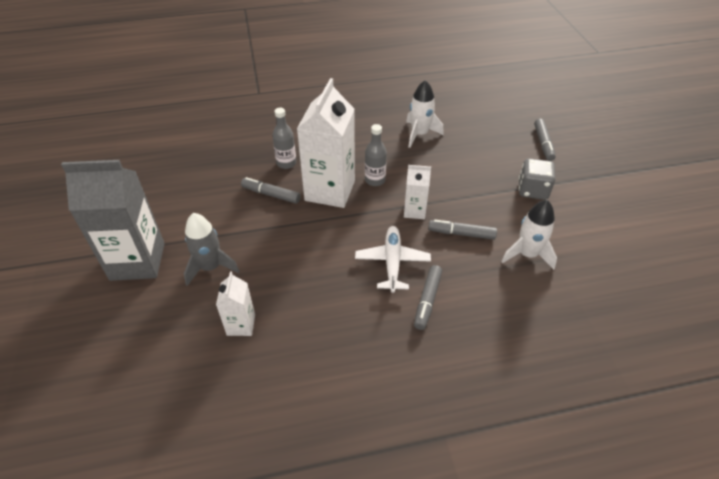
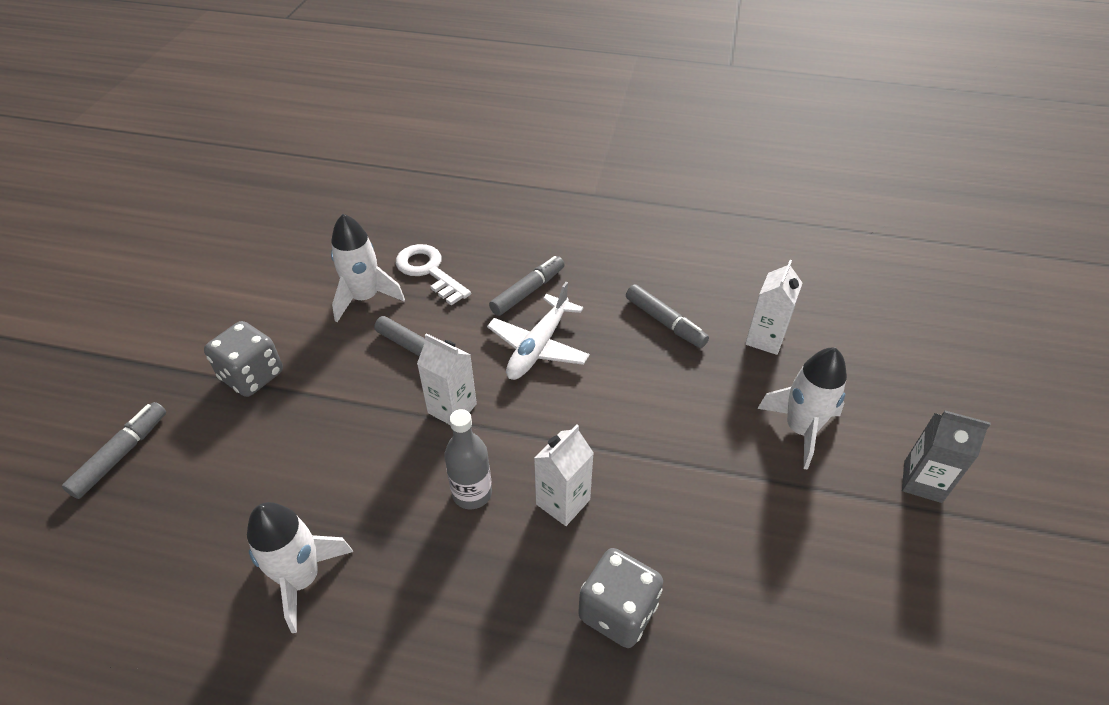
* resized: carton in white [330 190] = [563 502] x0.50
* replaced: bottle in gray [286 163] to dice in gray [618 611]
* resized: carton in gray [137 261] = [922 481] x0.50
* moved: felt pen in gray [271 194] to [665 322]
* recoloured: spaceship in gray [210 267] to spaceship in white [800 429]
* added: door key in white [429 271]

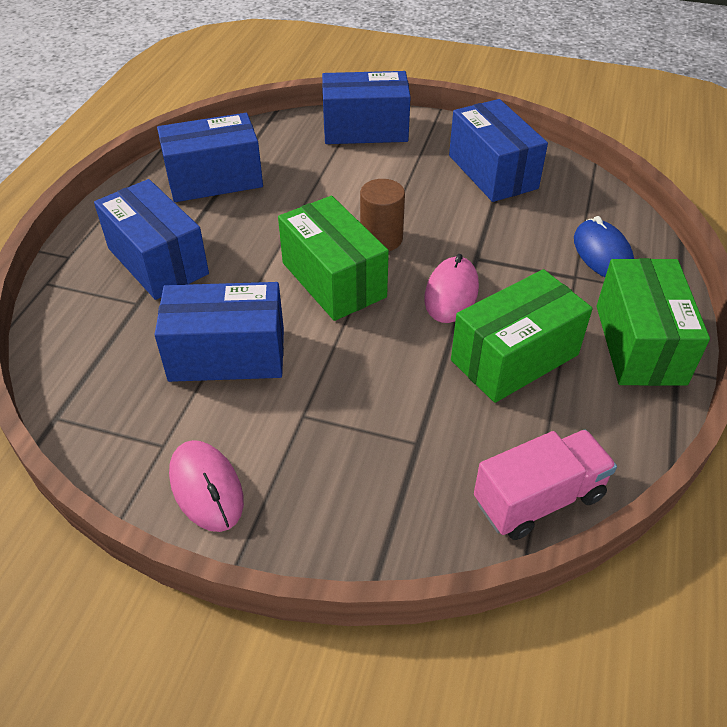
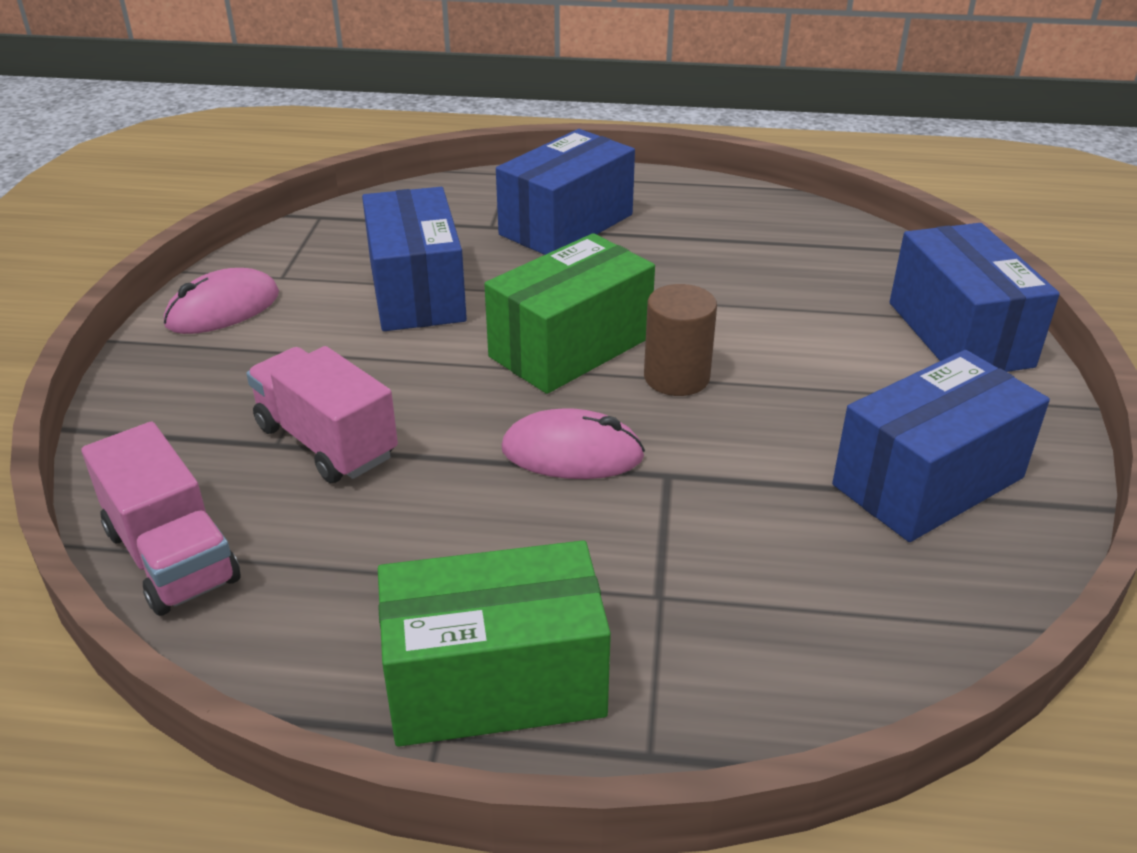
* removed: package in blue [214 180]
* removed: computer mouse in blue [602 254]
* removed: package in emerald [514 357]
* added: lorry in pink [326 442]

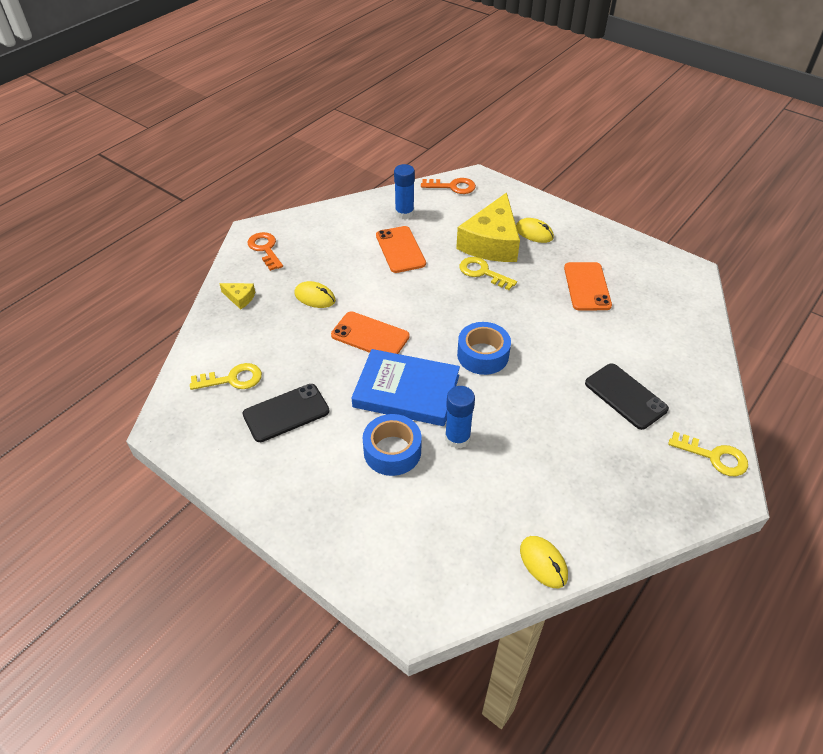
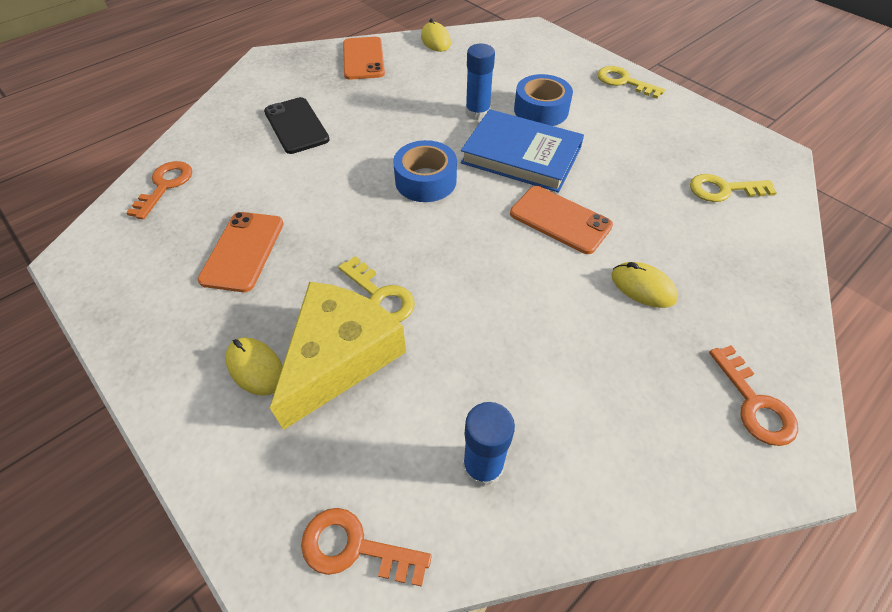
* moved: phone in orange-coloured [400 250] to [363 59]
* removed: cheese in yellow [240 298]
* removed: phone in black [286 413]
* moved: door key in yellow [714 457] to [623 82]
* added: door key in orange-coloured [165 185]

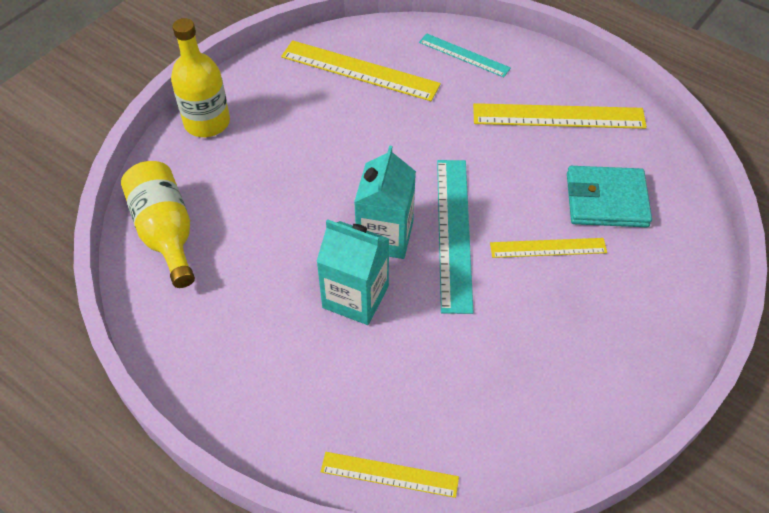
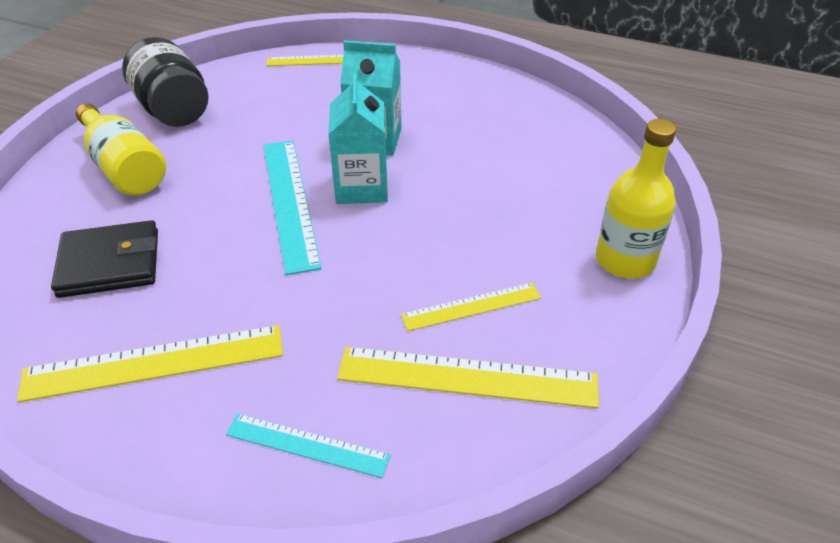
* moved: bottle in yellow [166 232] to [124 168]
* recoloured: billfold in turquoise [606 200] to billfold in black [110 263]
* moved: measuring stick in yellow [548 248] to [471 306]
* added: jar in black [173 110]

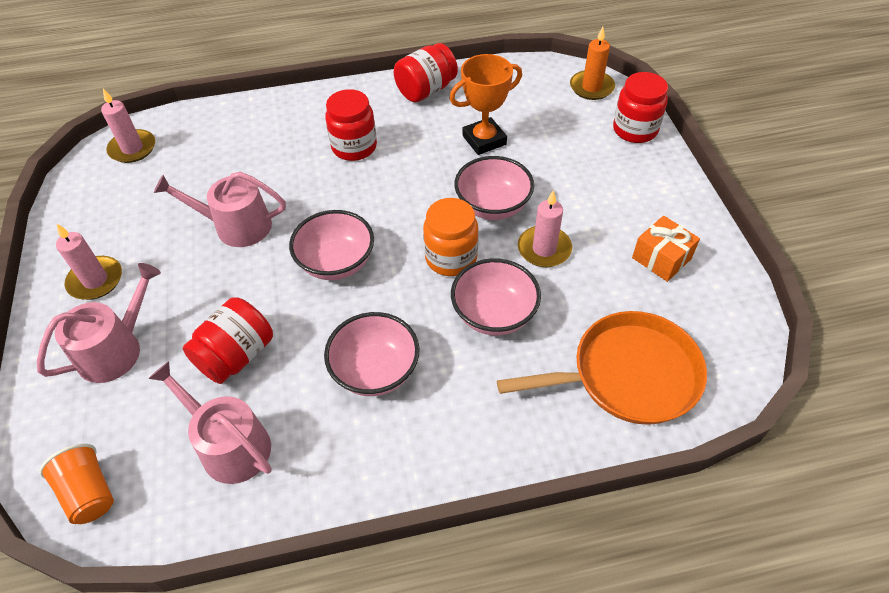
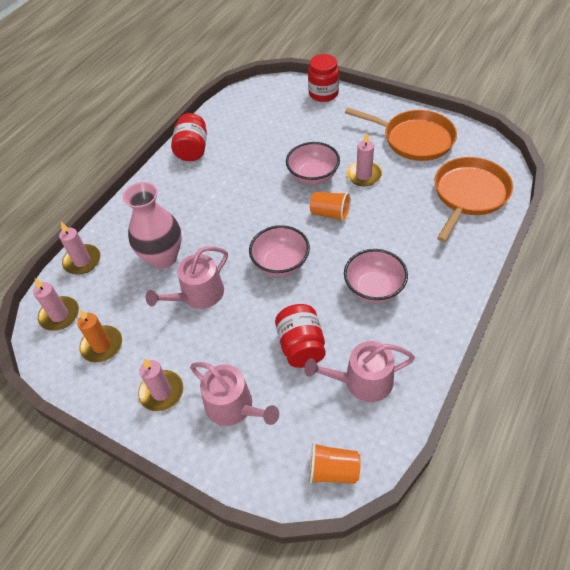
* moved: candle in orange-coloured [591 87] to [102 345]
* removed: prize cup in orange-coloured [484 140]
* removed: jar in red [354 147]
* replaced: jar in orange-coloured [451 258] to tumbler in orange-coloured [330 214]
* replaced: present in orange-coloured [661 258] to pan in orange-coloured [414 139]
* removed: serving bowl in pink [494 314]
* turned: sprinkling can in pink [116 349] = [234 407] 135 degrees clockwise
* added: tall vase in pink [163 257]
* added: candle in pink [82 261]

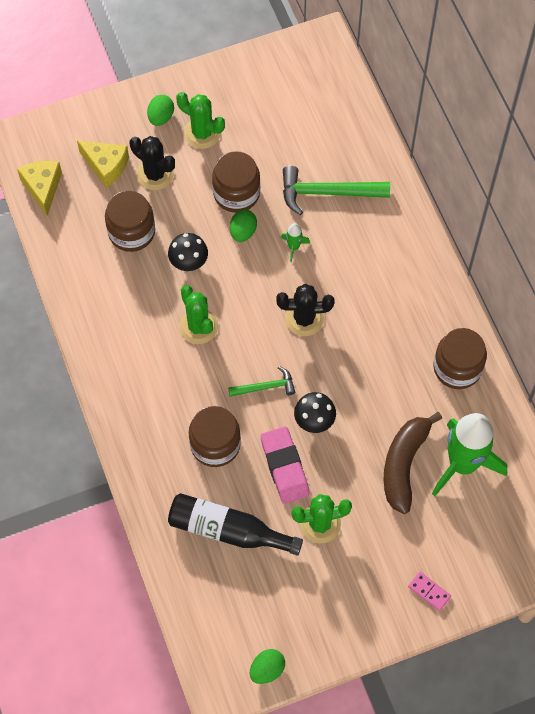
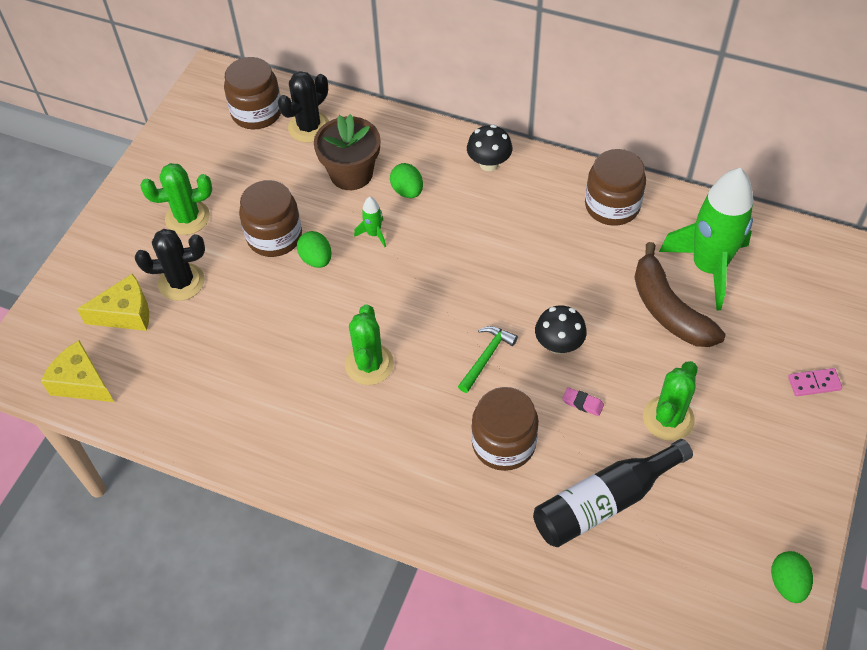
* moved: egg in emerald [161 117] to [407 191]
* replaced: claw hammer in emerald [327 193] to plant pot in dark brown [351 174]
* moved: jar in dark brown [131 232] to [257 112]
* moved: fungus in black [189 262] to [489 164]
* moved: saguaro cactus in black [304 319] to [309 127]
* turned: saguaro cactus in emerald [198 326] = [369 364] 75 degrees clockwise
* resized: eraser in pink [285 467] = [582 403] x0.44

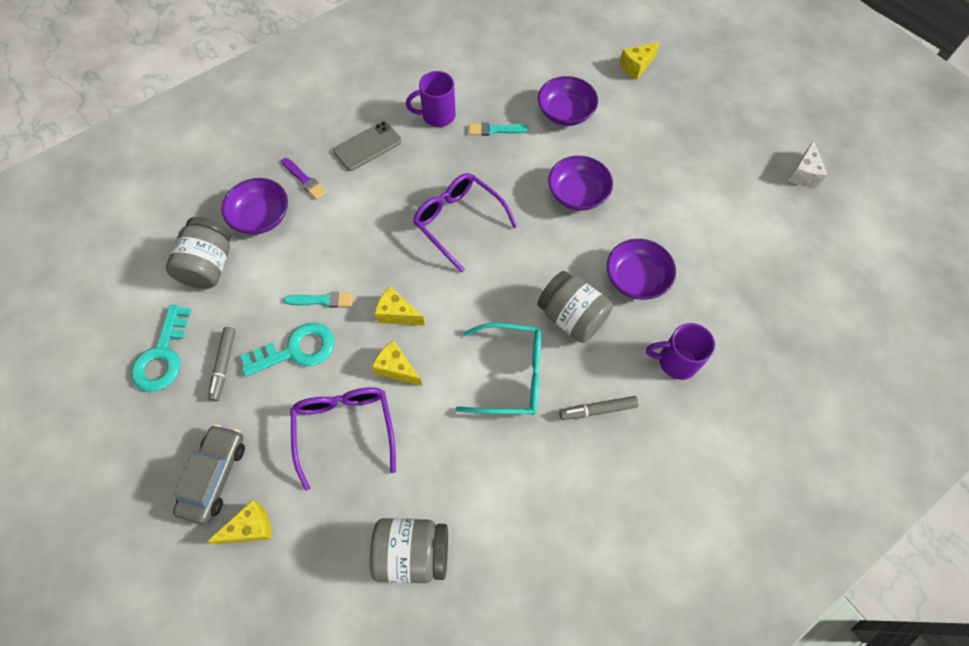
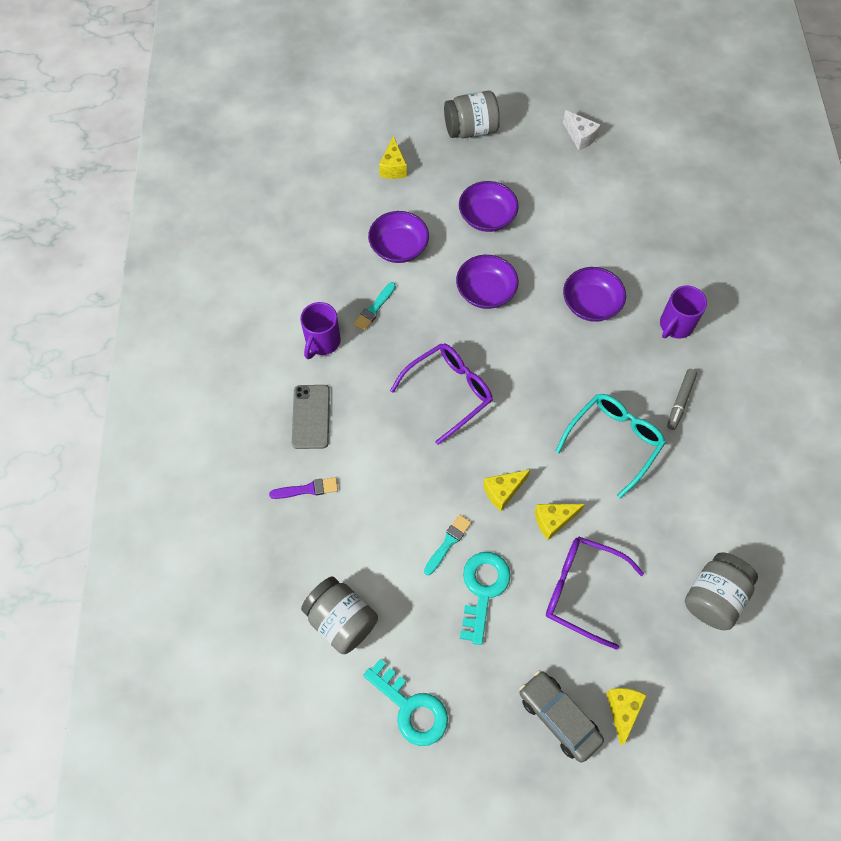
* turned: glasses in violet [459 222] = [448 392] 150 degrees clockwise
* moved: serving bowl in violet [261 217] to [487 217]
* moved: jar in gray [571 317] to [471 129]
* removed: felt pen in gray [224 365]

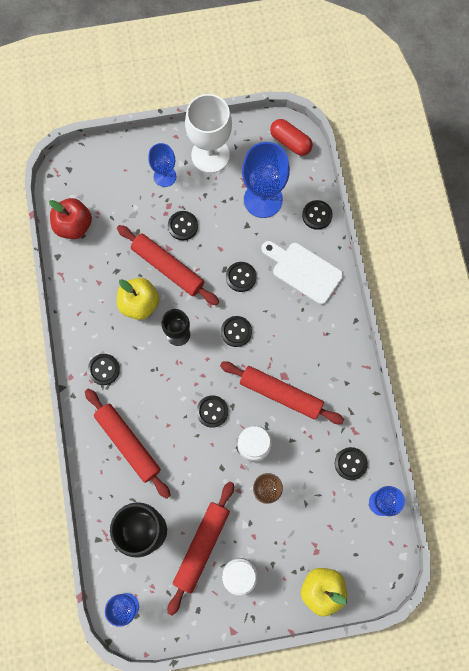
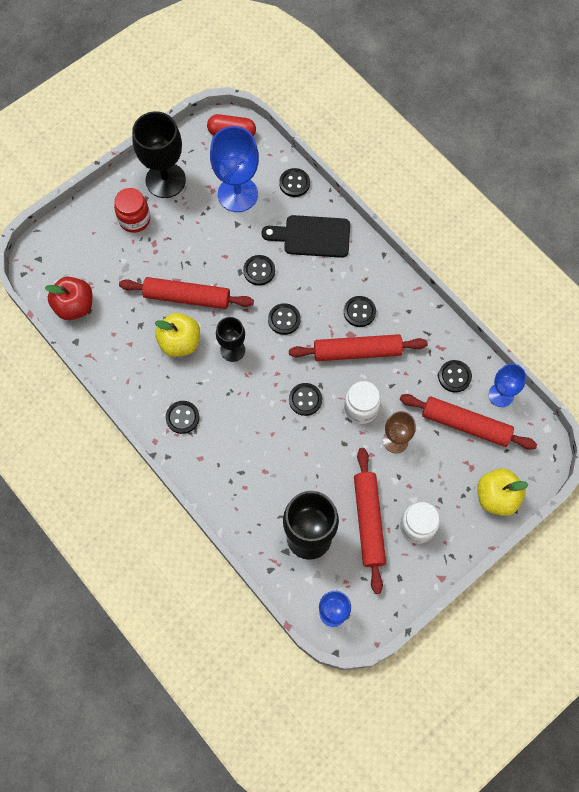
* recoloured: wine glass in white [210 155] to wine glass in black [165 180]
* replaced: wine glass in blue [165 176] to jar in red [134 219]
* moved: button in black [183 226] to [359 312]
* recoloured: cutting board in white [303 271] to cutting board in black [312 236]
* moved: rolling pin in red [128 443] to [465 424]

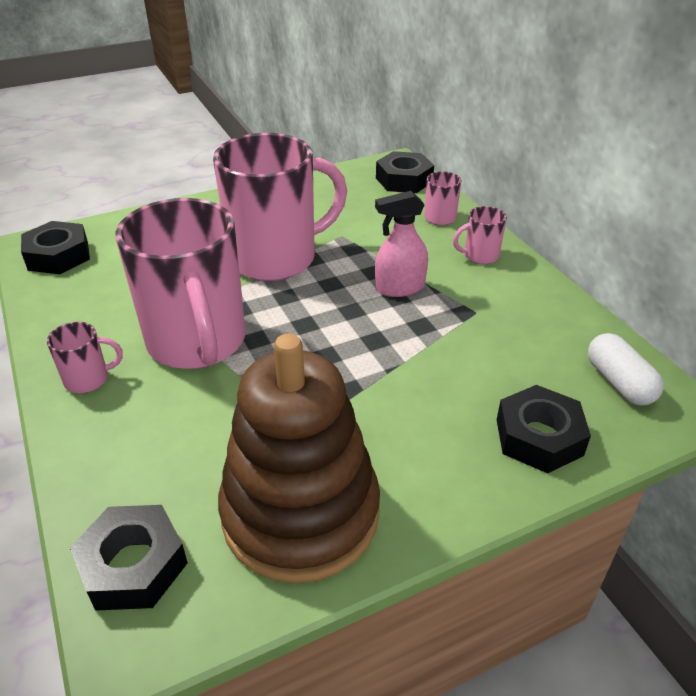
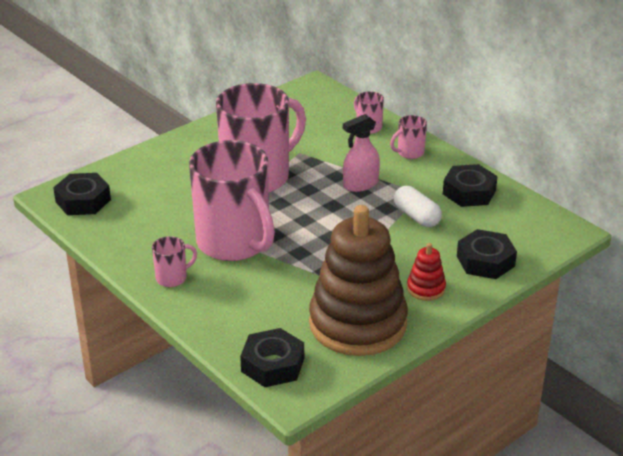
* moved: hexagon nut in black [404 180] to [469 192]
* moved: pill shape in white [619 382] to [416 217]
* added: ring stacker in red [426 288]

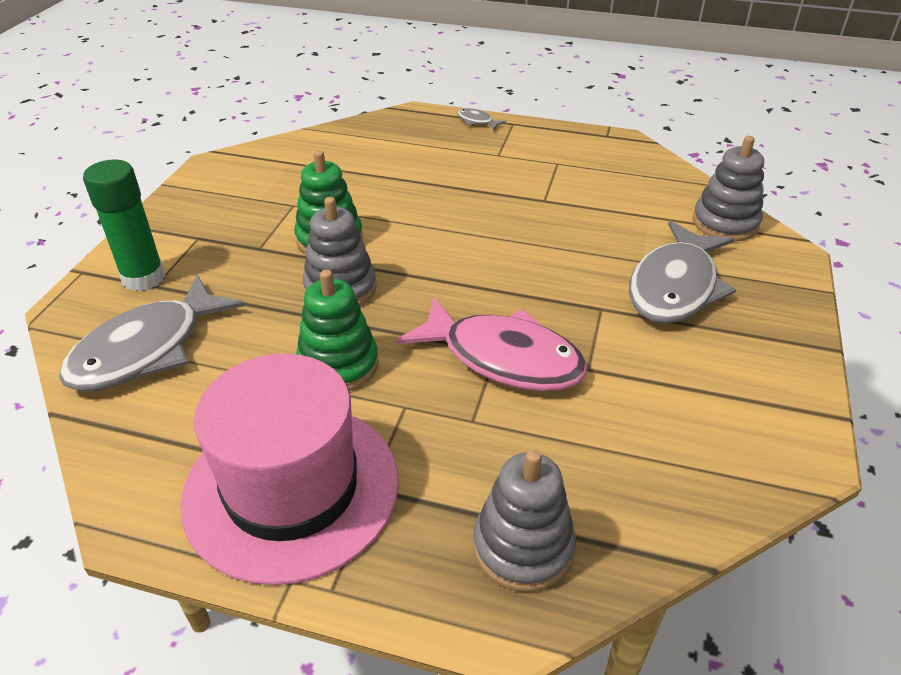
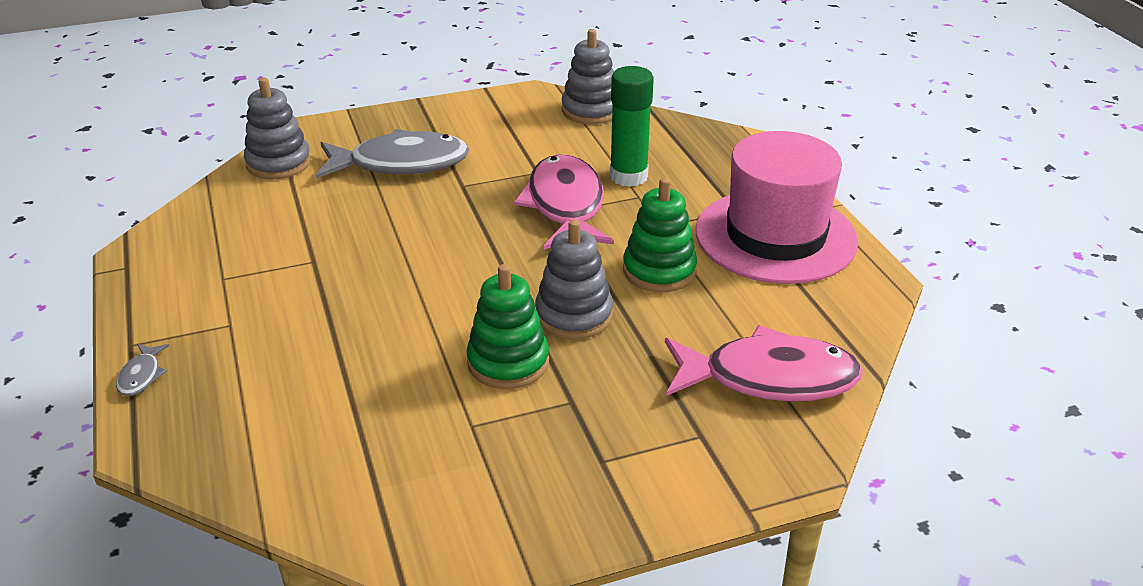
* moved: stick of glue in emerald [143 278] to [628 176]
* recoloured: fish in gray [147 349] to fish in pink [769 378]
* moved: ring stacker in gray [523 547] to [591 110]

